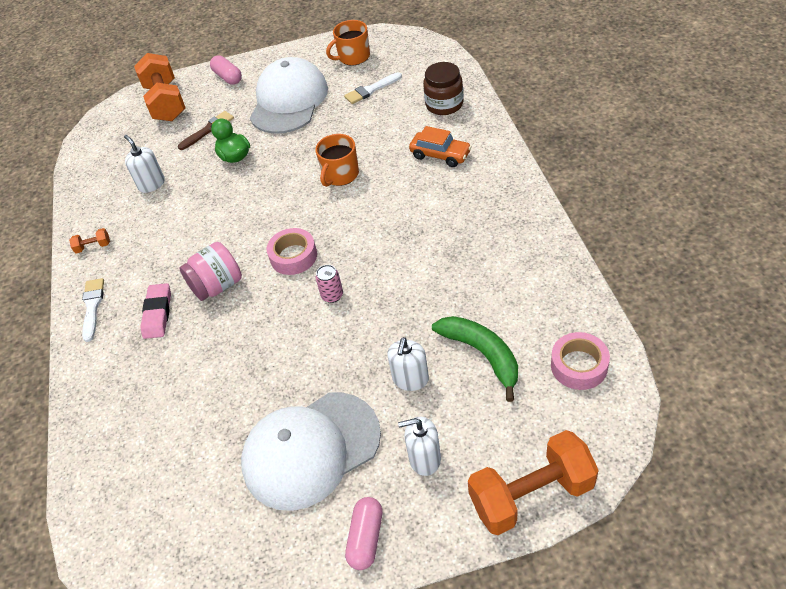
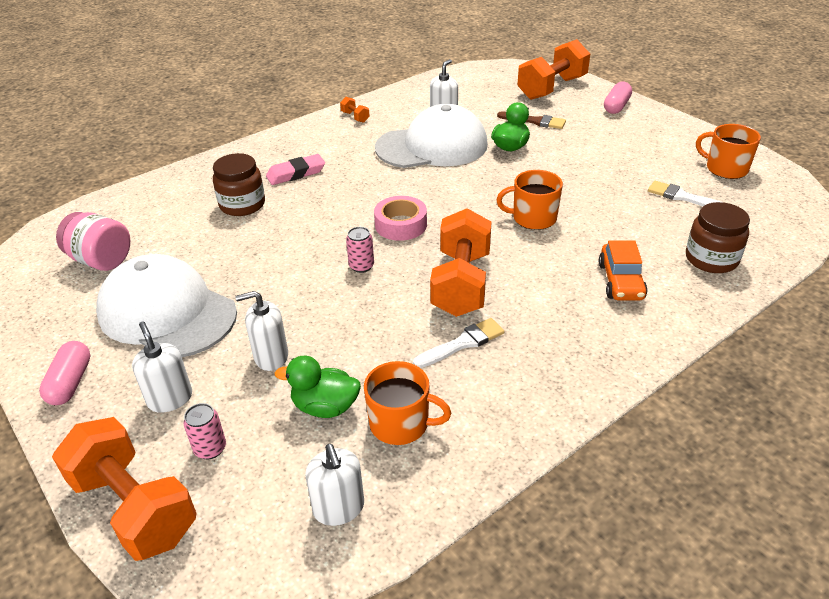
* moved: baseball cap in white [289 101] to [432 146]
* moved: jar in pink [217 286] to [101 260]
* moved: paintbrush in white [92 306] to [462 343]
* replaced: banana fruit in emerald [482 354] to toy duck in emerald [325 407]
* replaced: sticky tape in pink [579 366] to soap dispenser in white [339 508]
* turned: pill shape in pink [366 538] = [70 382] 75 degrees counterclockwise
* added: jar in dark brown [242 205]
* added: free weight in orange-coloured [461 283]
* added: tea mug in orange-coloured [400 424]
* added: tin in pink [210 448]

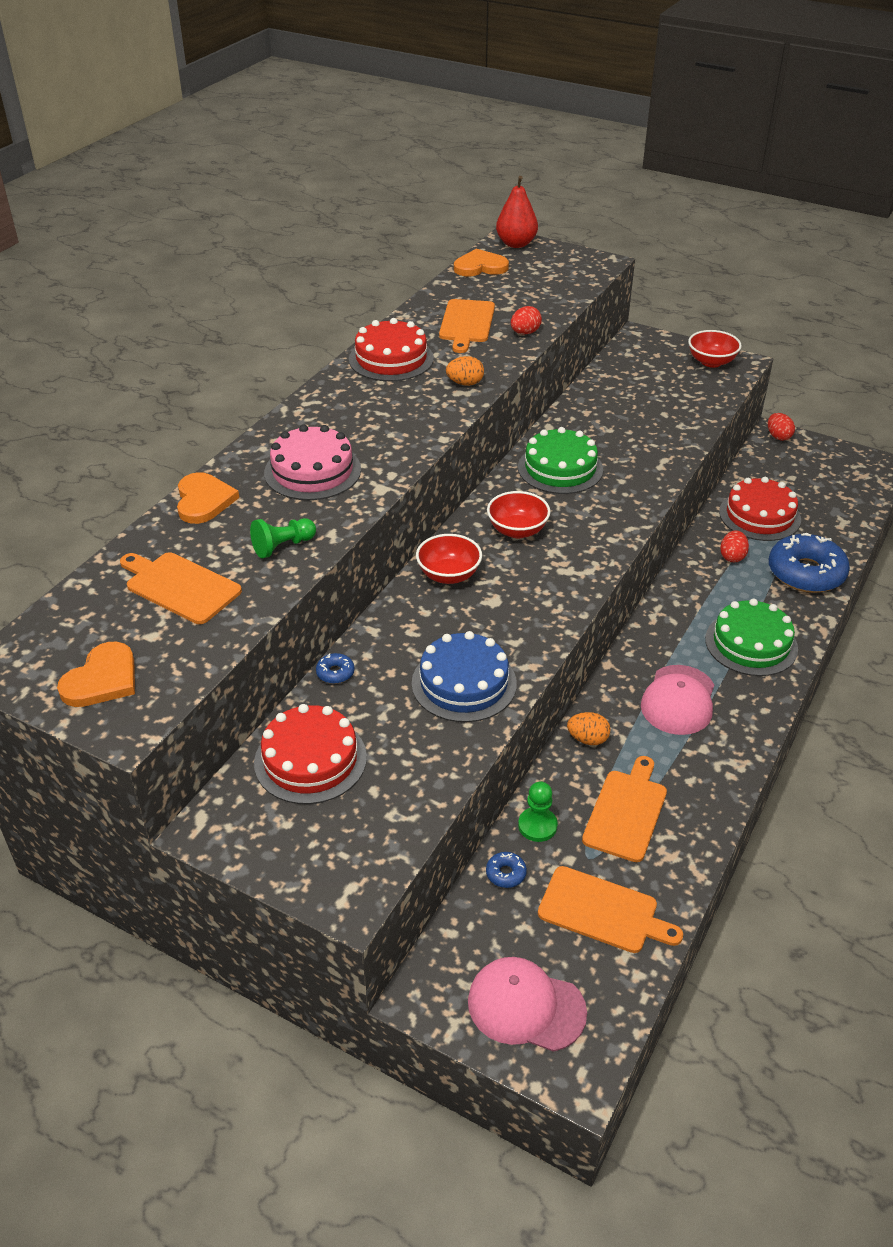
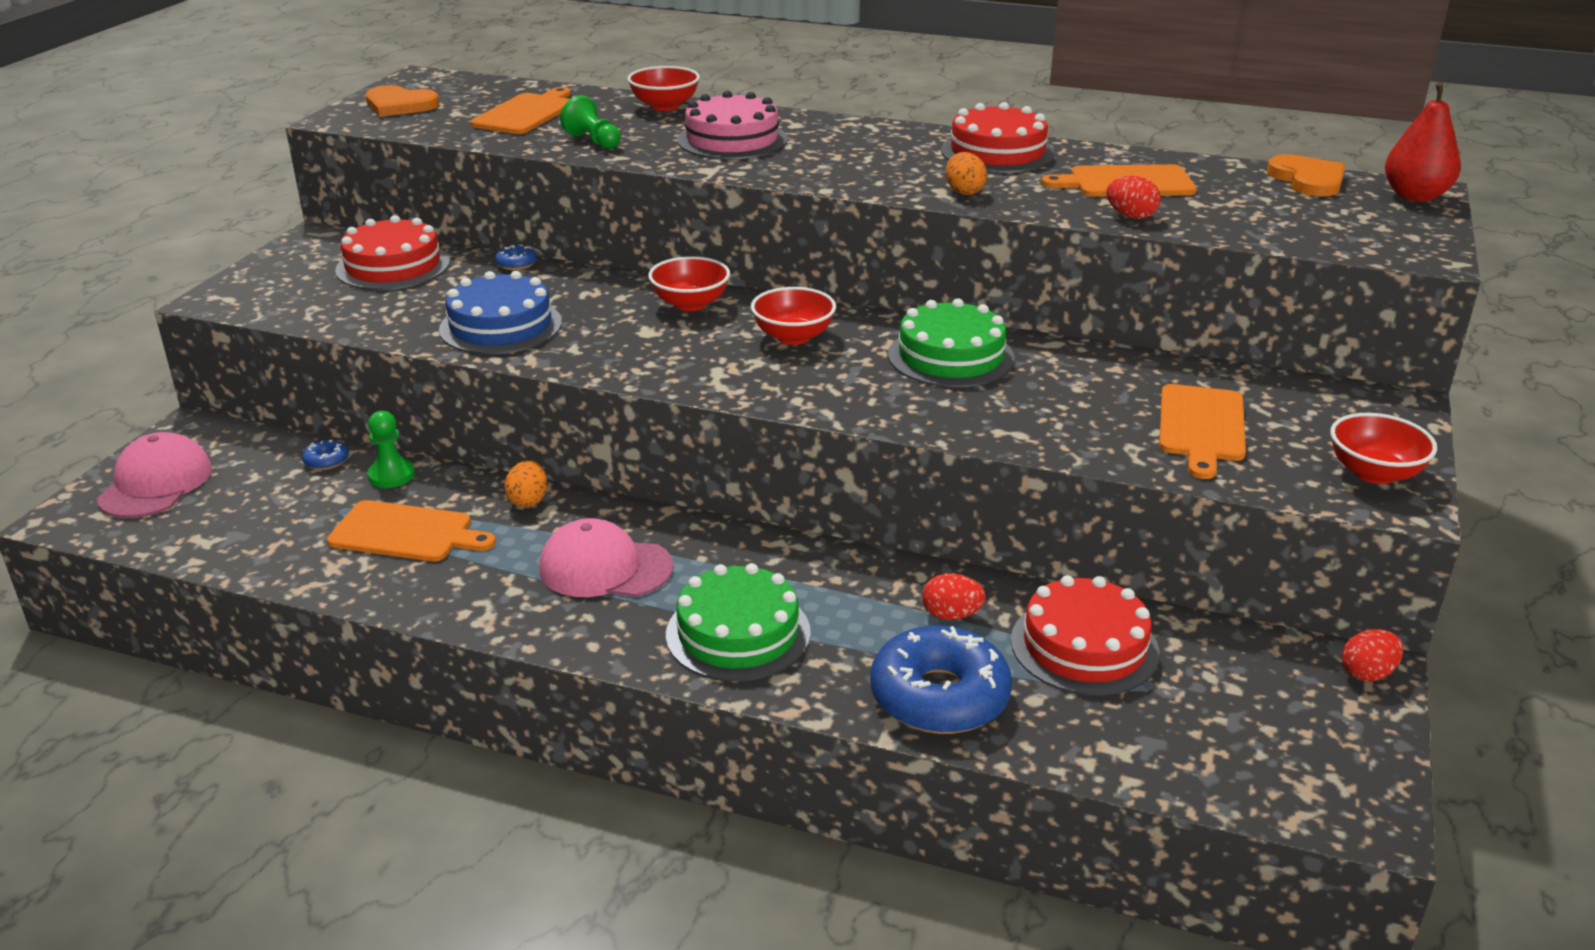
* replaced: love heart in orange-coloured [204 500] to serving bowl in red [665 106]
* moved: cutting board in orange-coloured [603 911] to [1201 427]

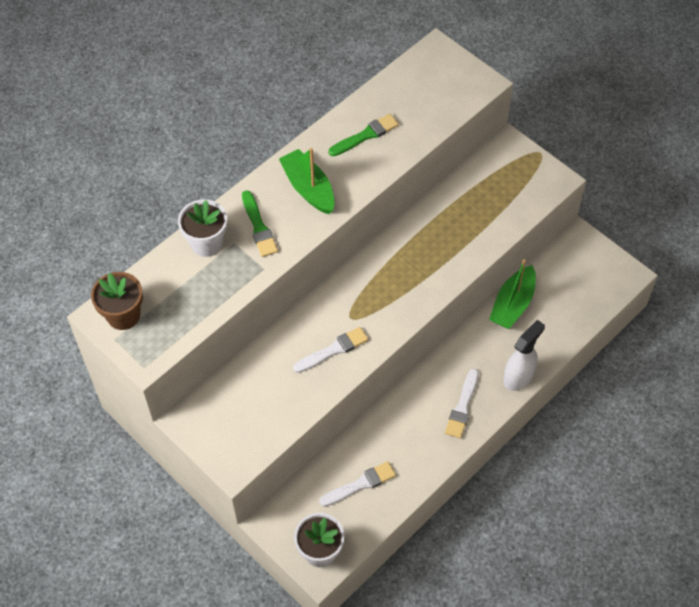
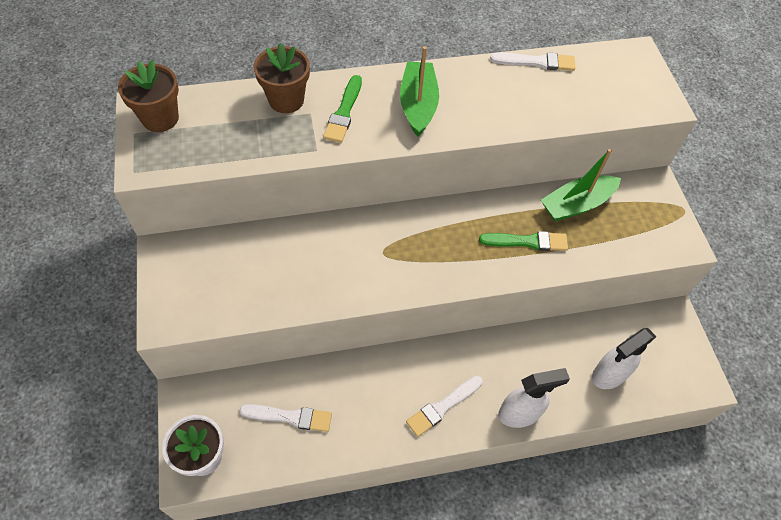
* moved: paintbrush in emerald [365 135] to [527 241]
* recoloured: plant pot in white [207 243] to plant pot in dark brown [286 100]
* moved: sailboat in emerald [513 304] to [576 204]
* moved: paintbrush in white [333 350] to [536 62]
* added: spray bottle in white [609 374]

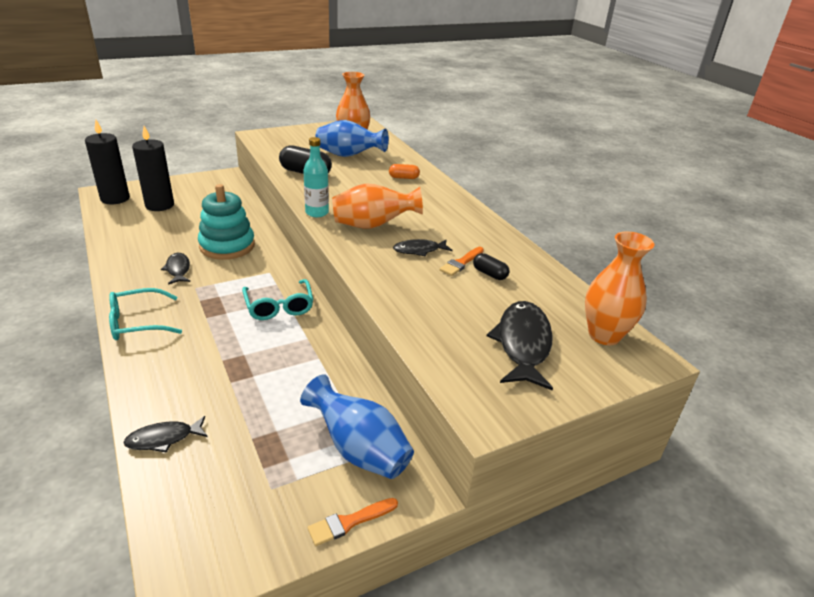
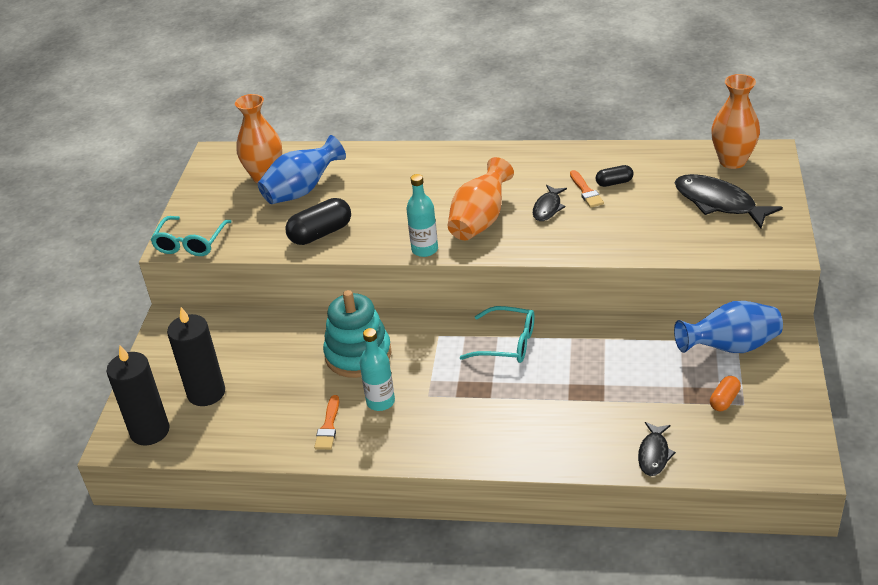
* moved: pill shape in orange-coloured [403 178] to [724 400]
* replaced: fish in black [178 269] to bottle in turquoise [380 402]
* moved: glasses in turquoise [138 322] to [191 243]
* moved: paintbrush in orange-coloured [349 522] to [328 426]

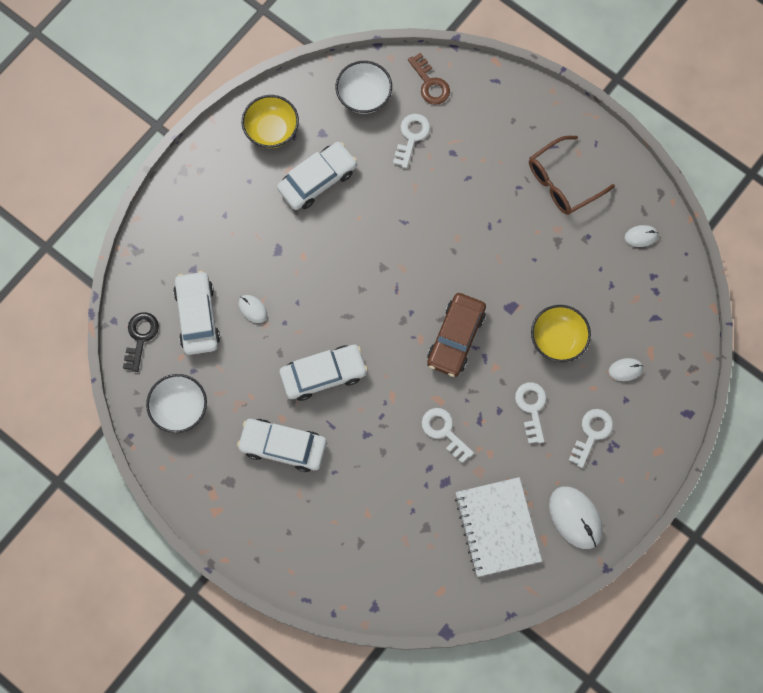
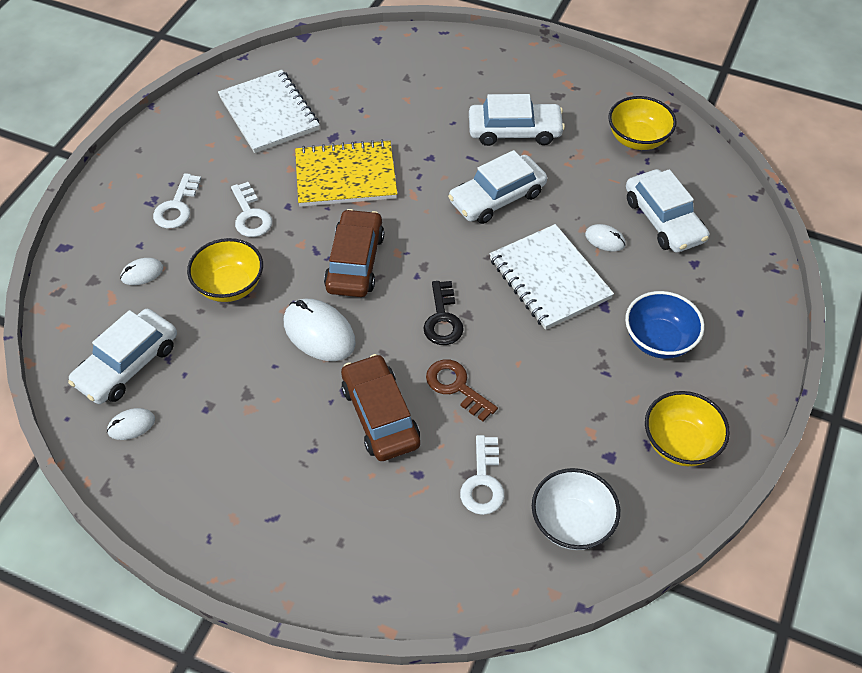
* moved: door key in dark brown [430 84] to [456 387]
* removed: glasses in dark brown [562 182]
* moved: car in white [317 180] to [127 364]
* moved: door key in black [140 337] to [443 319]
* recoloured: serving bowl in white [180 408] to serving bowl in yellow [637 139]
* replaced: door key in white [444 431] to notebook in yellow [345 176]
* moved: computer mouse in white [575 518] to [319 333]
* added: notebook in white [549 279]
* added: serving bowl in blue [659 340]
* added: car in dark brown [380 415]

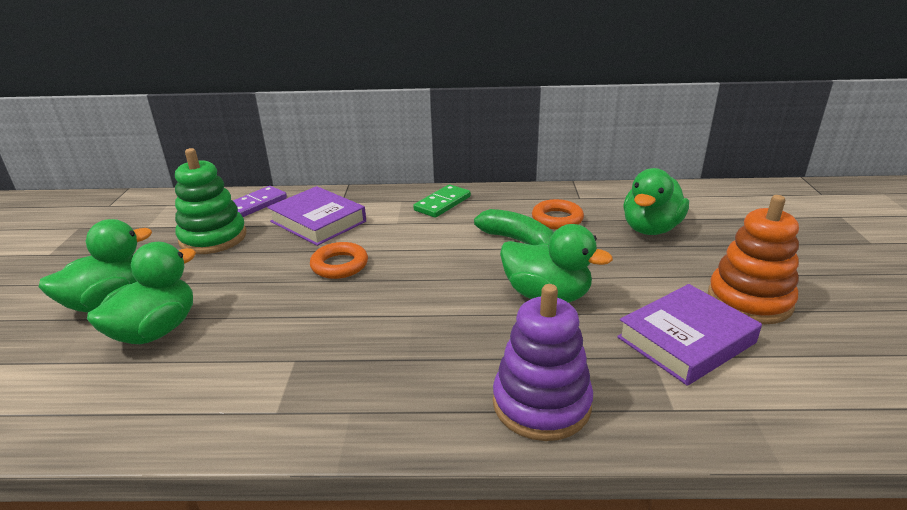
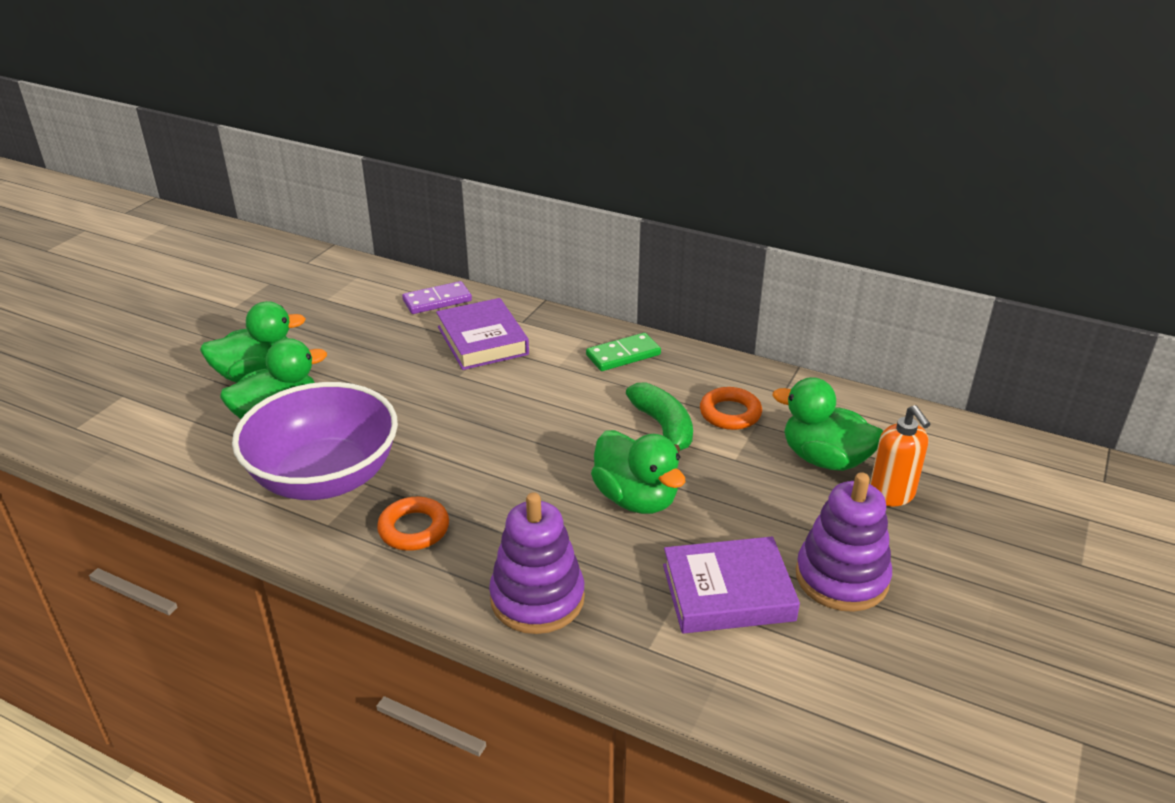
* removed: ring stacker in emerald [213 238]
* turned: toy duck in emerald [651 229] = [825 459] 60 degrees clockwise
* recoloured: ring stacker in orange-coloured [749 300] to ring stacker in violet [841 578]
* moved: ring in orange-coloured [339 265] to [414 529]
* added: serving bowl in violet [325 477]
* added: soap dispenser in orange-coloured [891 495]

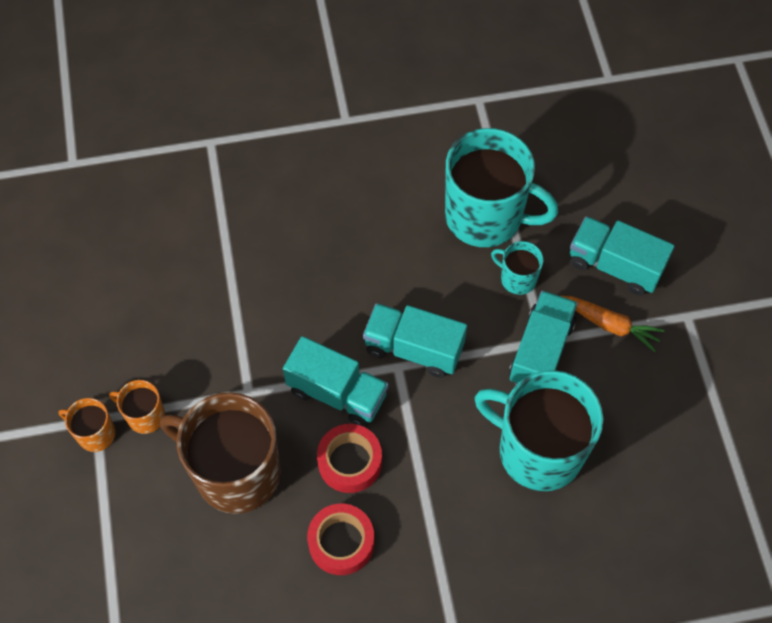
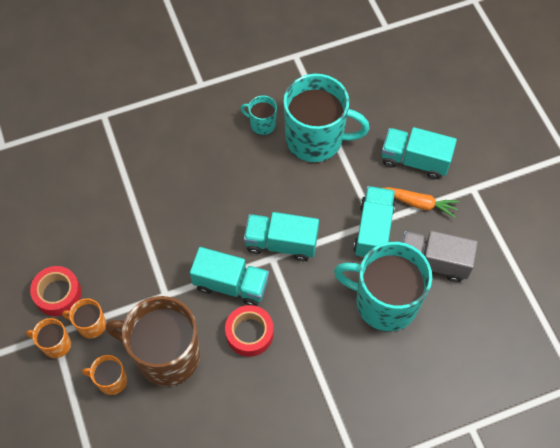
* moved: tea mug in turquoise [517 278] to [262 124]
* moved: sticky tape in red [341 542] to [58 294]
* added: lorry in gray [433 262]
* added: tea mug in orange-coloured [111 380]

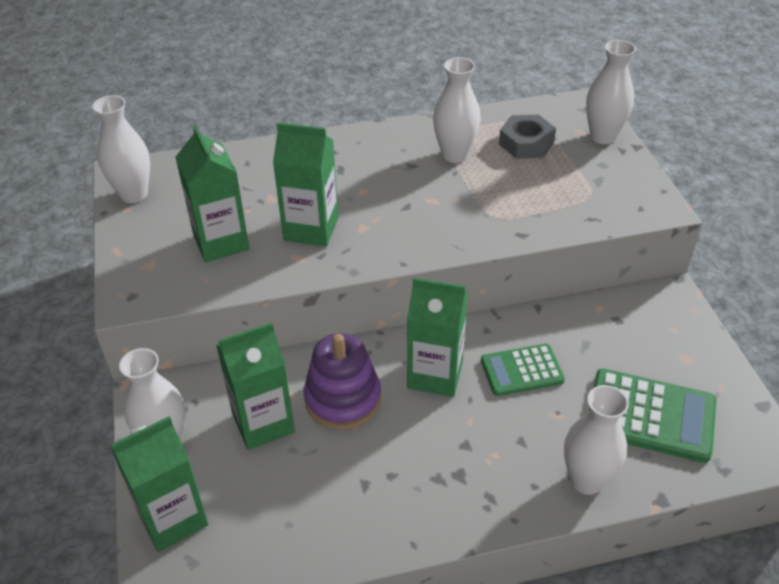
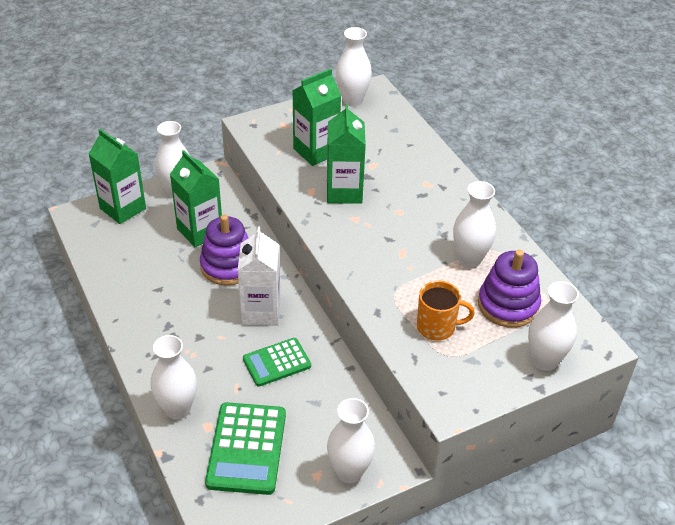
* replaced: hexagon nut in gray [526 143] to ring stacker in violet [508 305]
* recoloured: carton in emerald [435 374] to carton in white [261 311]
* turned: calculator in emerald [521 370] = [277 362] 90 degrees counterclockwise
* added: tea mug in orange-coloured [437 327]
* added: tall vase in white [349 472]

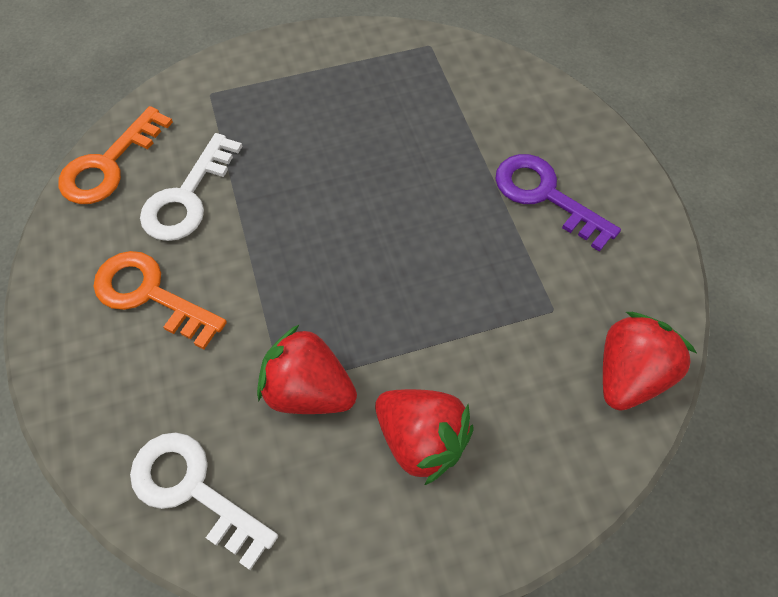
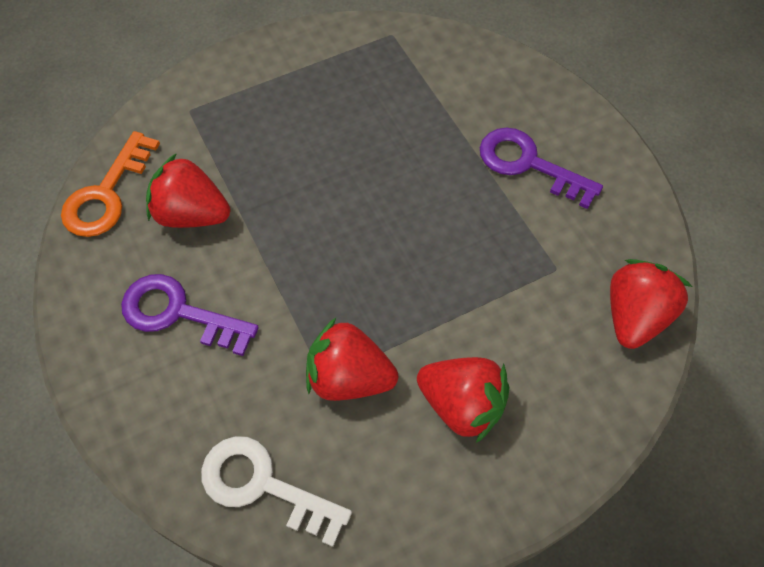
* replaced: door key in white [187 197] to toy strawberry in red [192 214]
* recoloured: door key in orange-coloured [150 295] to door key in violet [178 313]

